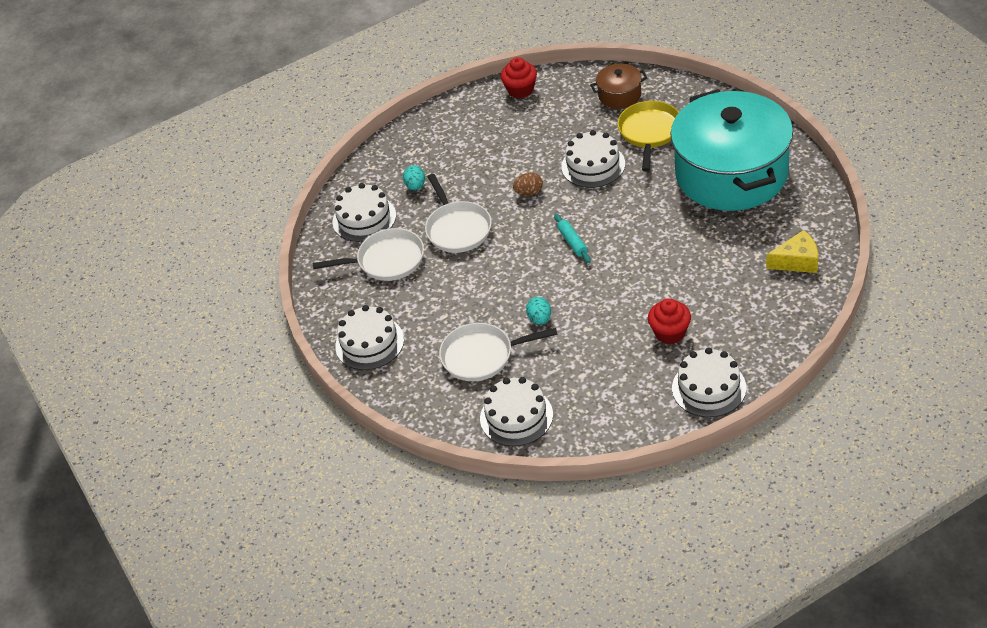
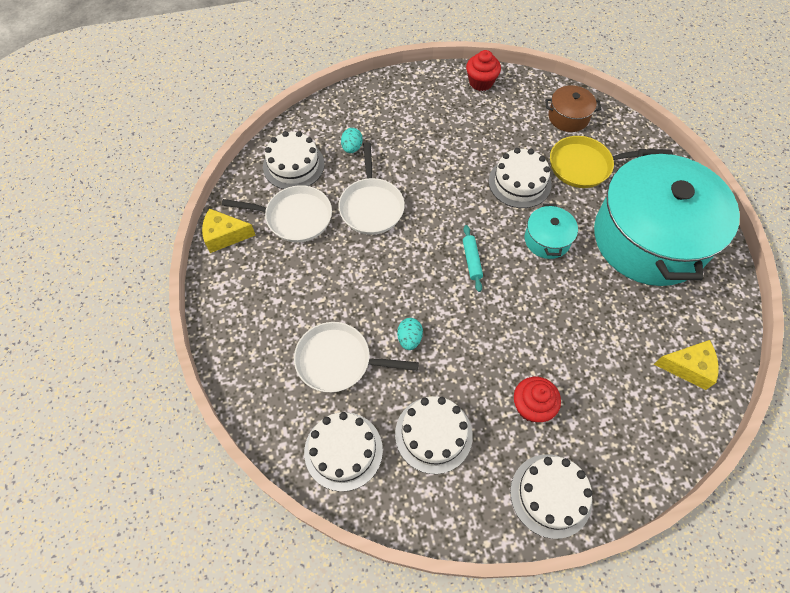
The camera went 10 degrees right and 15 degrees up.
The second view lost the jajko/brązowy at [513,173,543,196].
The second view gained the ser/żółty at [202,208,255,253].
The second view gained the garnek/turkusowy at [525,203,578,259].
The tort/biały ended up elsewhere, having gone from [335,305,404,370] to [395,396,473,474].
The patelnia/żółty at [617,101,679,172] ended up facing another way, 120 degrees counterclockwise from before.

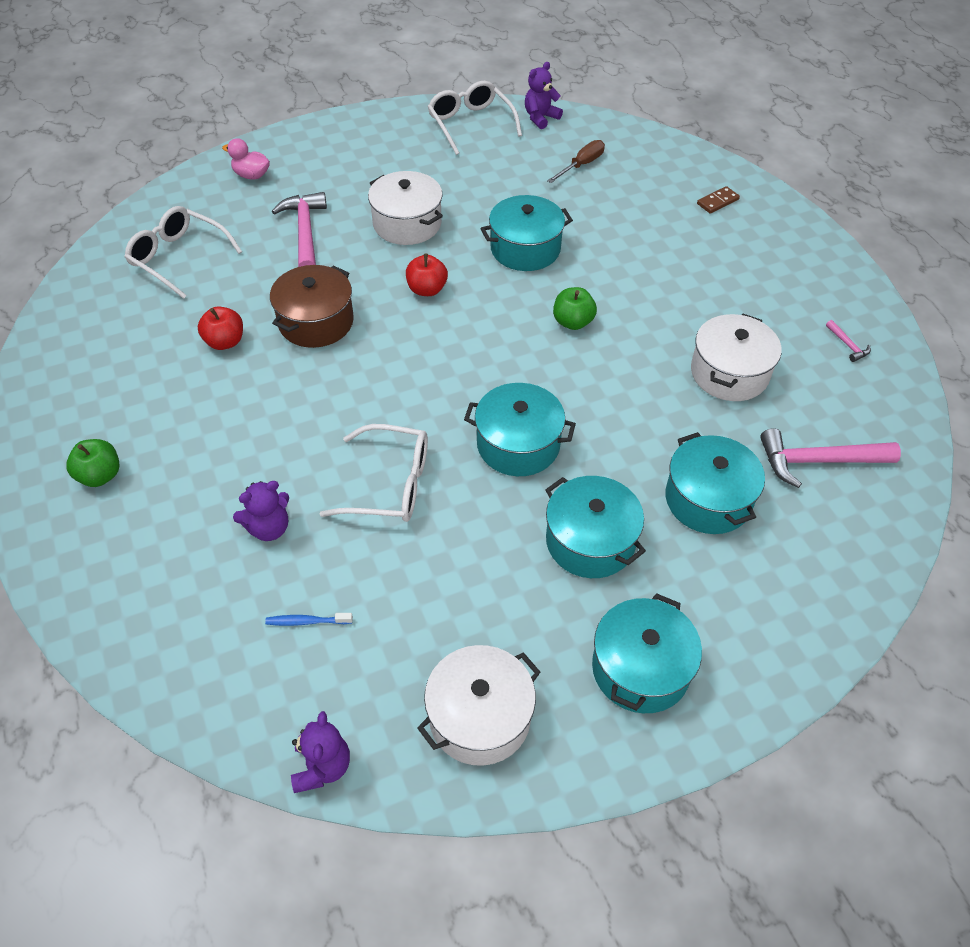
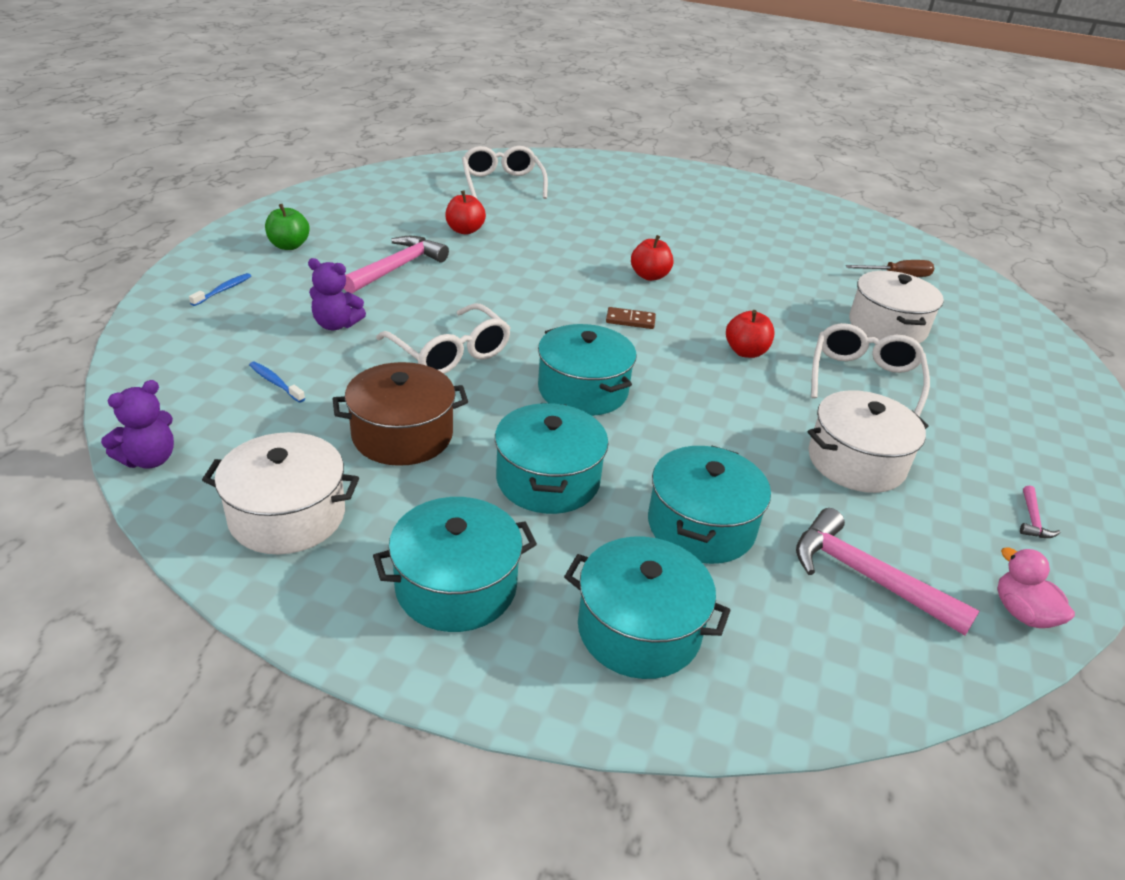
The camera went 40 degrees right and 15 degrees down.
The second view lost the miś/fioletowy at [525,62,563,129].
The second view gained the szczoteczka do zębów/niebieski at [189,273,251,306].
The kaczka/różowy ended up elsewhere, having gone from [222,138,270,180] to [997,548,1075,628].
The garnek/brązowy ended up elsewhere, having gone from [270,265,354,348] to [333,362,468,466].
The młotek/różowy ended up elsewhere, having gone from [272,192,327,267] to [344,236,449,294].
The garnek/biały ended up elsewhere, having gone from [368,171,443,245] to [849,271,944,344].
The okulary/biały ended up elsewhere, having gone from [428,81,522,155] to [811,323,930,417].
The garnek/turkusowy ended up elsewhere, having gone from [480,195,573,271] to [564,537,731,679].
The kostka domina/brązowy ended up elsewhere, having gone from [697,186,740,214] to [606,307,656,329].
What was the jabłko/zielony at [553,287,597,330] turned into the jabłko/czerwony at [726,310,774,358].

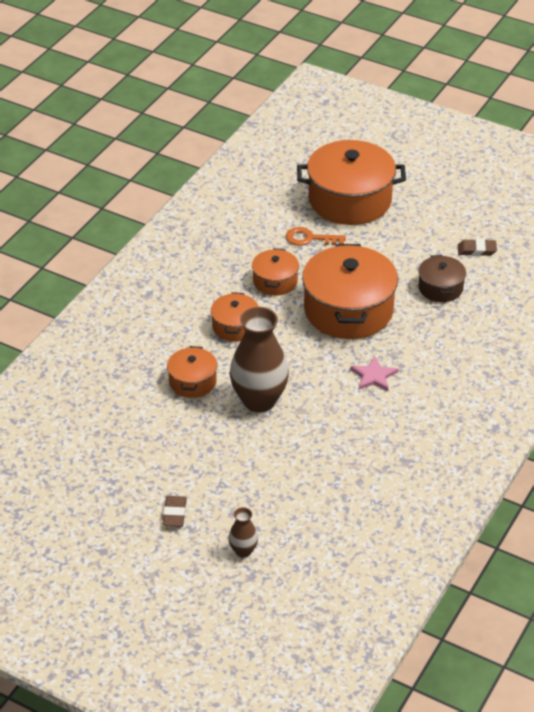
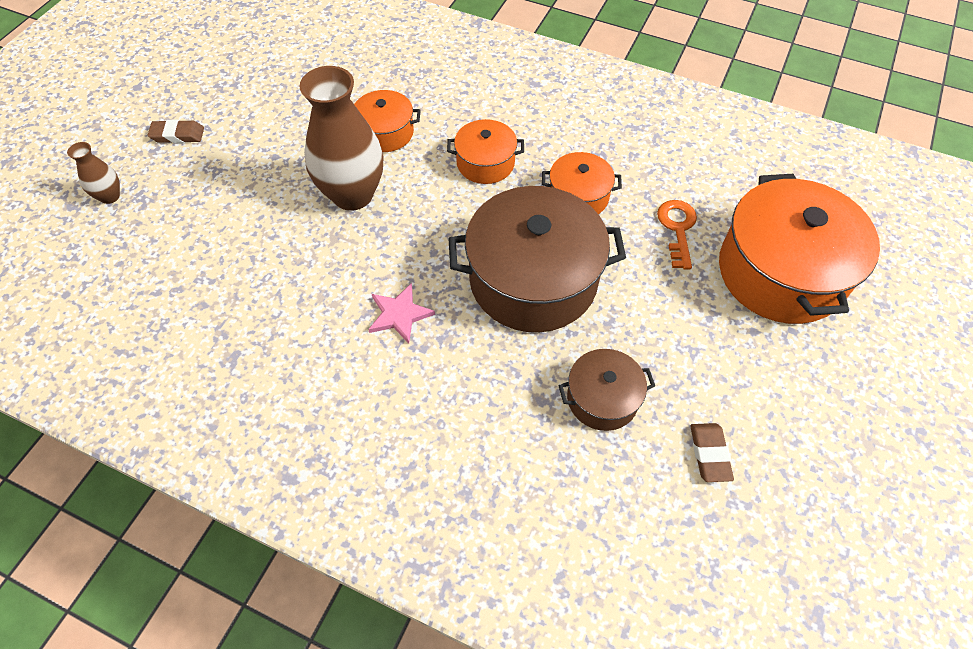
The camera went 85 degrees right and 15 degrees up.
What was the garnek/pomarańczowy at [302,244,398,339] turned into the garnek/brązowy at [448,186,626,332].

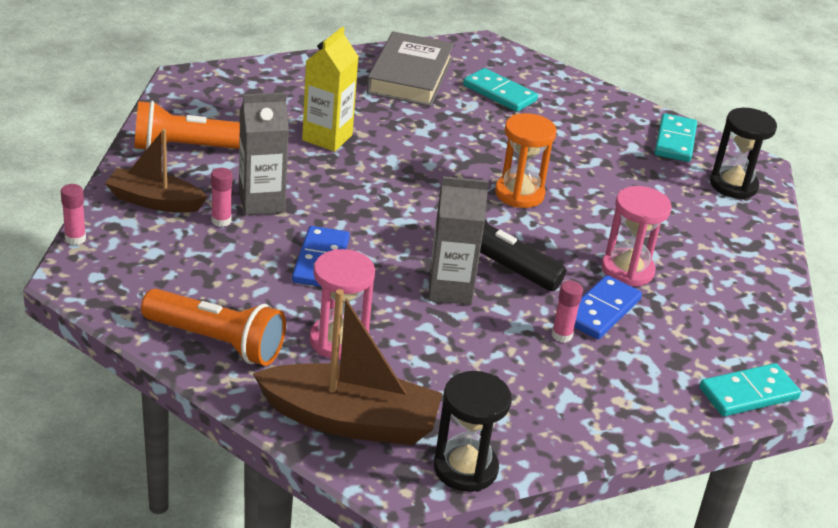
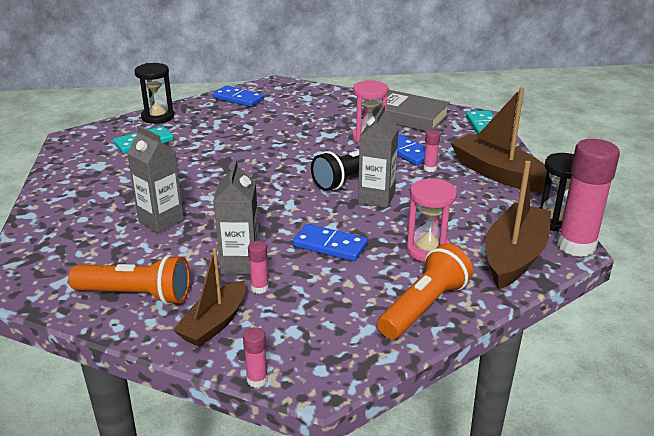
The camera went 70 degrees left and 5 degrees down.
The second view lost the klepsydra/pomarańczowy at [495,113,557,208].
The second view gained the łódka/brązowy at [451,87,547,192].
The second view gained the klej w sztyfcie/różowy at [557,139,620,257].
The książka/szary ended up elsewhere, having gone from [366,31,454,107] to [372,90,450,131].
The klepsydra/czarny ended up elsewhere, having gone from [710,108,777,199] to [134,63,174,124].
What was the karton mleka/żółty at [302,27,359,152] turned into the karton mleka/szary at [127,126,184,233].
What was the kostka domina/turkusowy at [654,113,697,162] turned into the kostka domina/niebieski at [212,85,264,107].
The latarka/pomarańczowy at [134,101,240,150] ended up facing another way, 90 degrees counterclockwise from before.

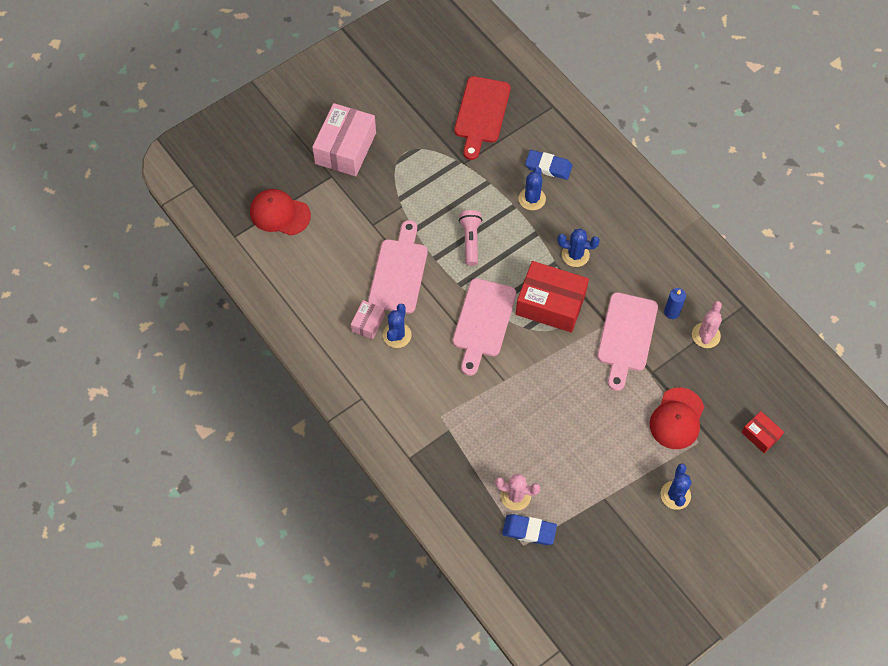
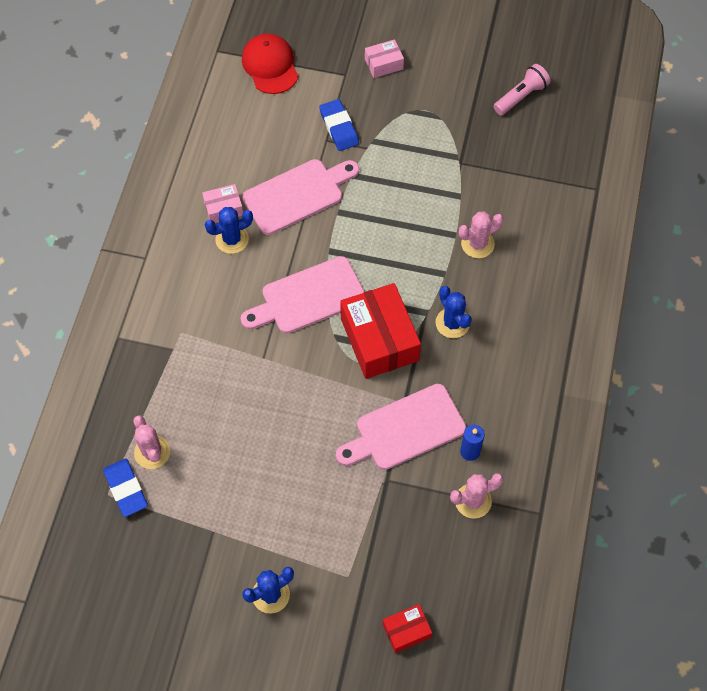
The camera went 50 degrees right and 0 degrees up.
The second view lost the deska do krojenia/czerwony at [454,76,511,160].
The second view lost the czapka/czerwony at [650,388,704,449].
The latarka/różowy ended up elsewhere, having gone from [459,210,482,266] to [493,64,550,115].
The gumka do mazania/niebieski ended up elsewhere, having gone from [525,150,572,180] to [319,99,359,151].
What was the kaktus/niebieski at [519,167,546,210] turned into the kaktus/różowy at [459,211,504,258].
The pudełko/czerwony at [741,411,784,453] ended up facing another way, 60 degrees clockwise from before.
The size of the pudełko/różowy at [312,103,376,176] changed by a factor of 0.50.

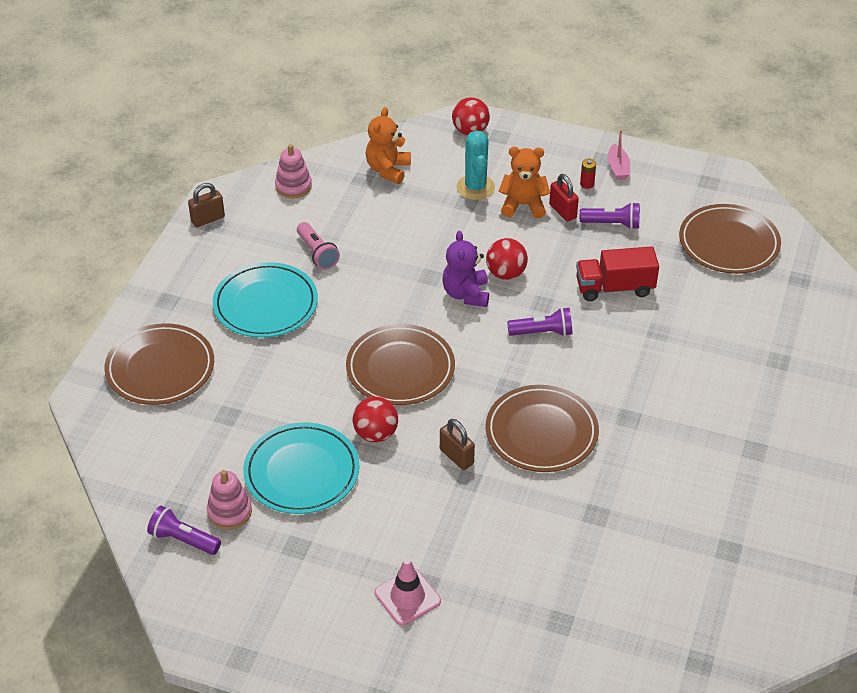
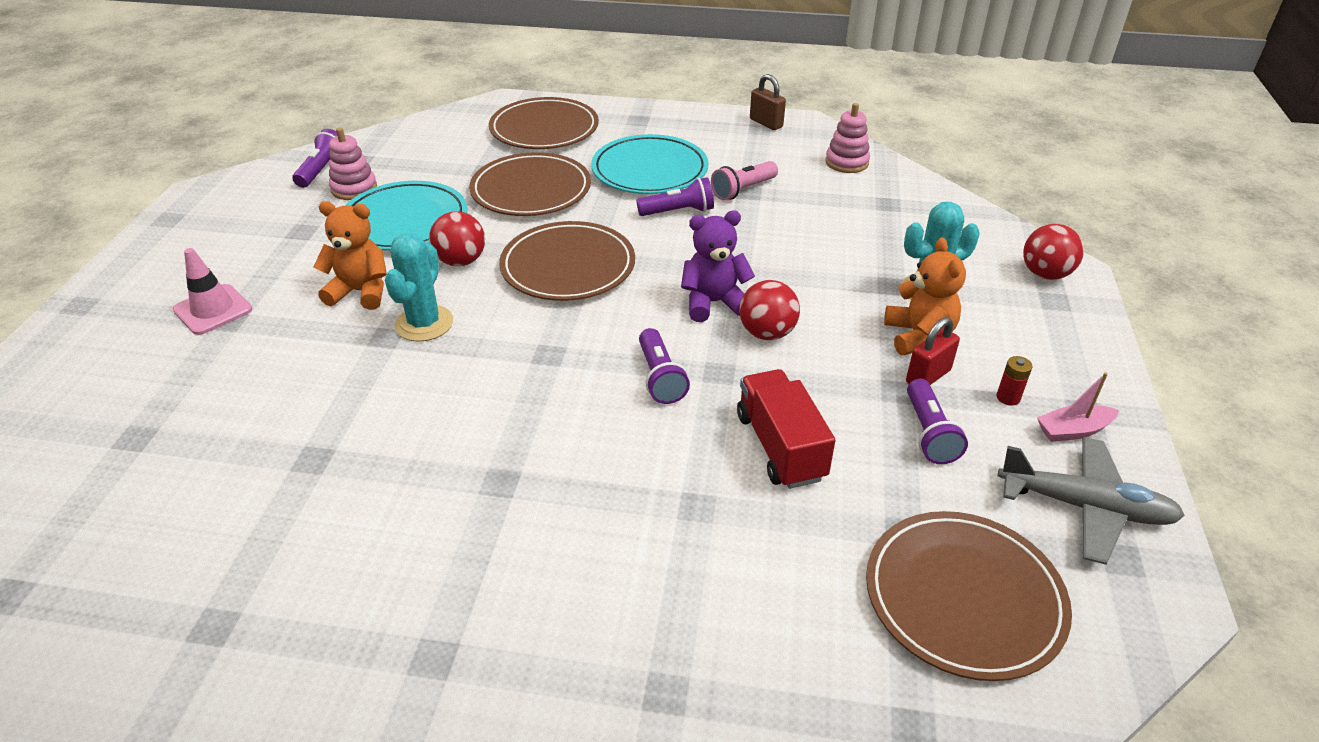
The camera went 80 degrees right and 5 degrees down.
The second view gained the latarka/fioletowy at [636,177,714,216].
The second view gained the samolot/szary at [997,437,1185,565].
The miś/pomarańczowy ended up elsewhere, having gone from [366,107,411,184] to [313,201,387,310].
The talerz/brązowy ended up elsewhere, having gone from [486,385,599,472] to [469,152,591,216].
Where the kłódka/brązowy stood at [440,419,475,470], the kaktus/turkusowy came to stand at [385,233,453,342].

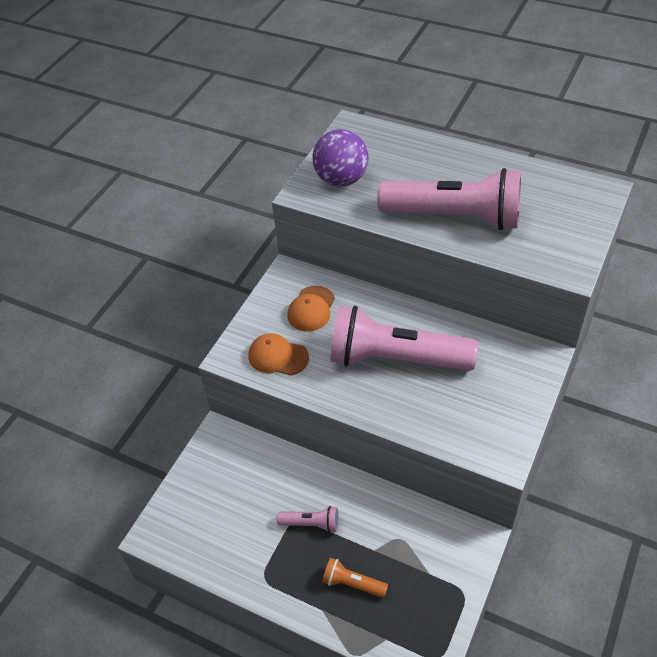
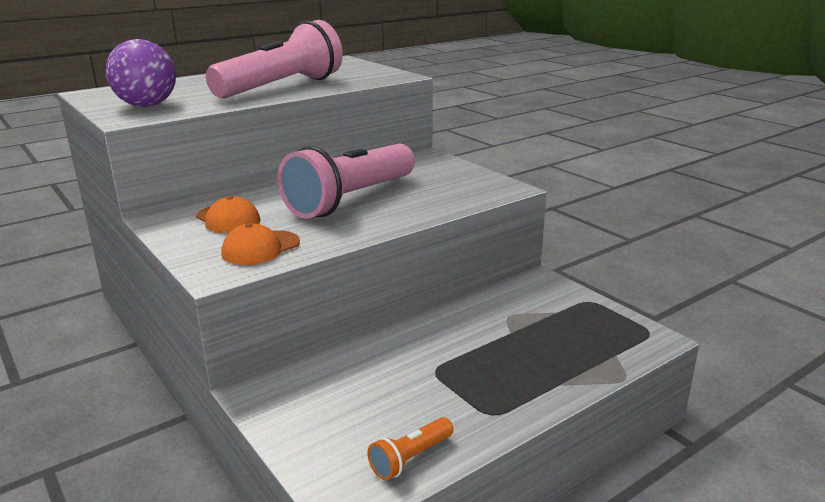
The camera went 65 degrees left and 25 degrees down.
The second view lost the latarka/różowy at [277,506,339,533].
The latarka/pomarańczowy ended up elsewhere, having gone from [322,558,388,598] to [367,417,453,480].

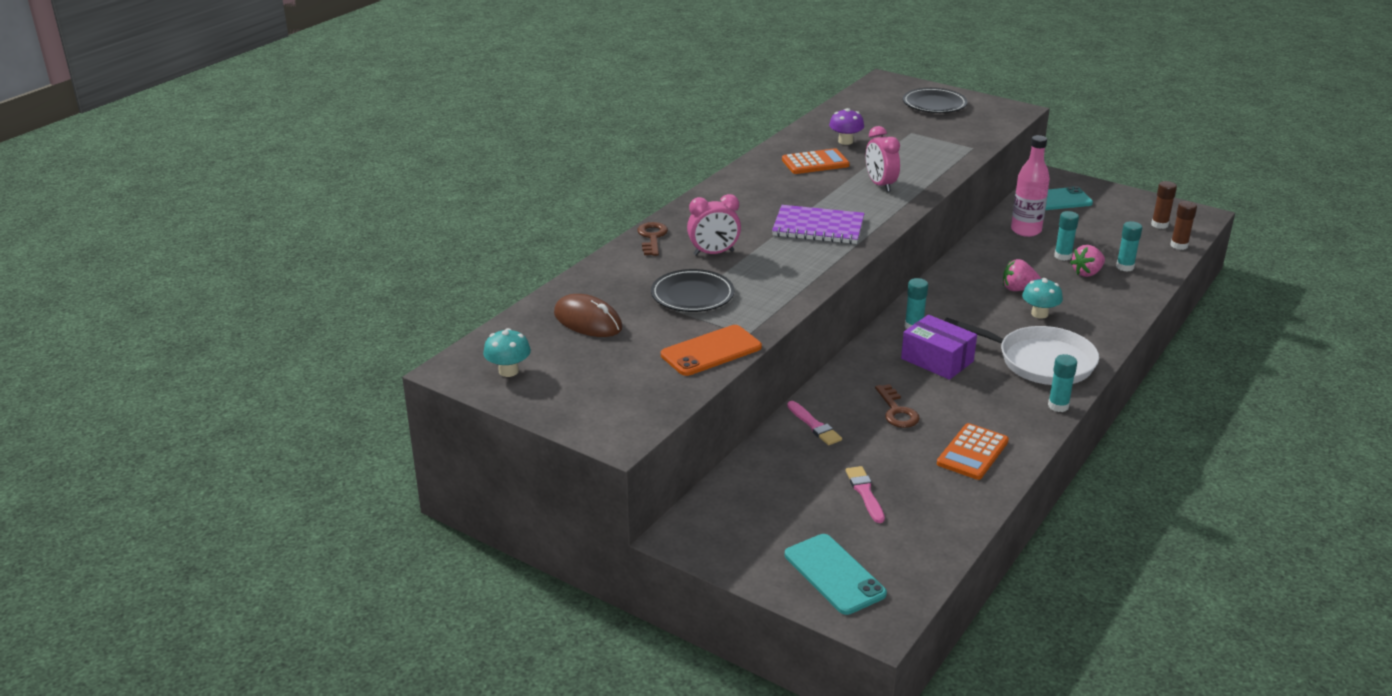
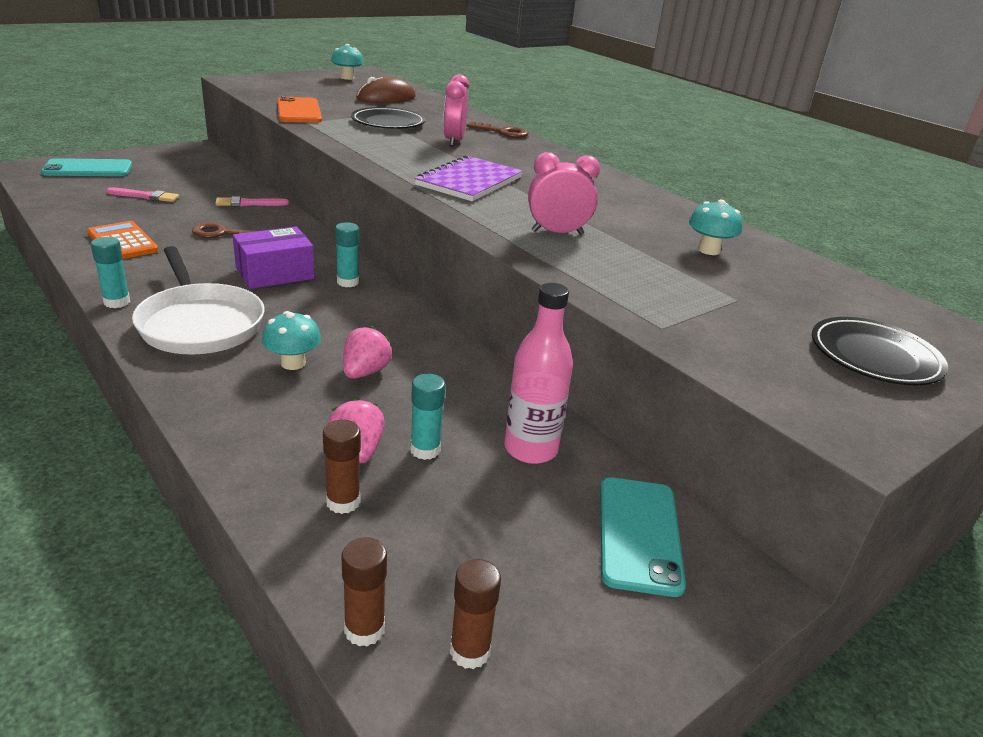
The camera went 105 degrees right and 0 degrees up.
The second view lost the kalkulator/pomarańczowy at [782,148,850,174].
What was the grzyb/fioletowy at [829,108,864,145] turned into the grzyb/turkusowy at [689,200,743,255].
What was the klej w sztyfcie/turkusowy at [1116,221,1142,272] turned into the klej w sztyfcie/brązowy at [323,420,361,514].
The patelnia/biały at [945,318,1099,385] ended up facing another way, 75 degrees counterclockwise from before.

